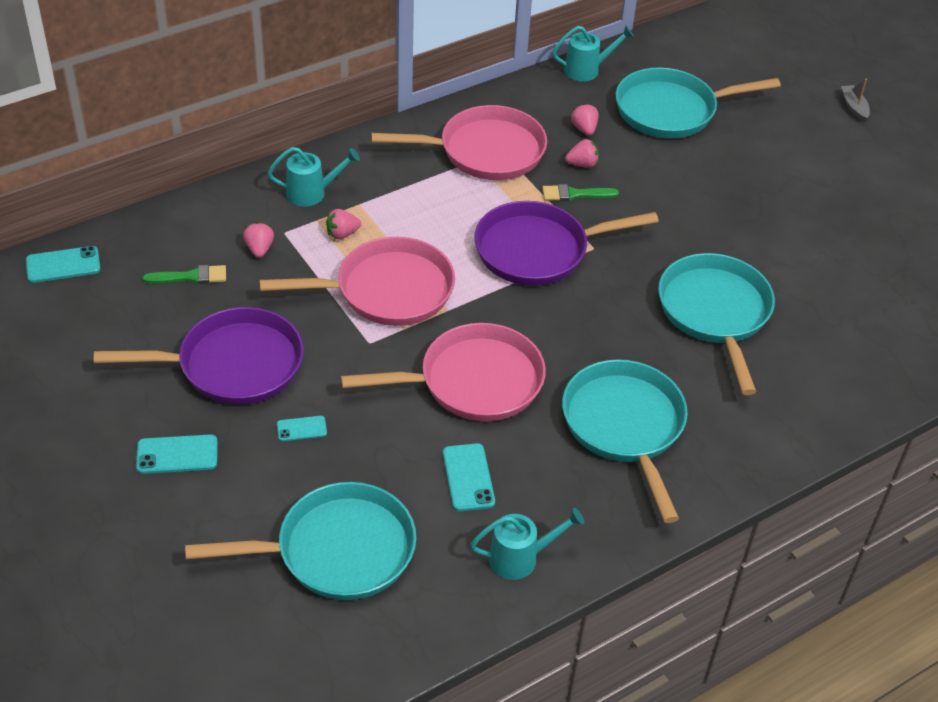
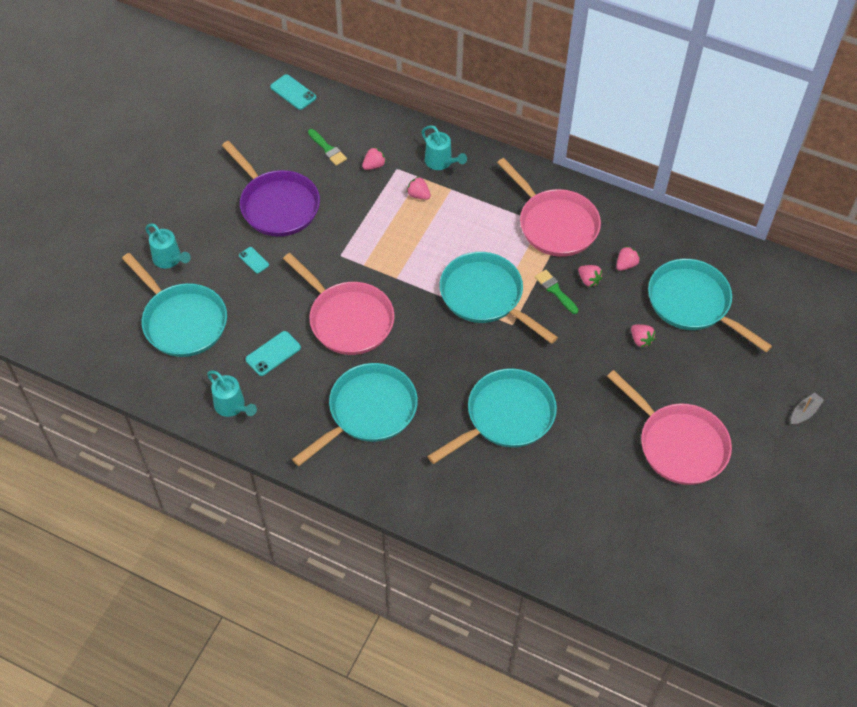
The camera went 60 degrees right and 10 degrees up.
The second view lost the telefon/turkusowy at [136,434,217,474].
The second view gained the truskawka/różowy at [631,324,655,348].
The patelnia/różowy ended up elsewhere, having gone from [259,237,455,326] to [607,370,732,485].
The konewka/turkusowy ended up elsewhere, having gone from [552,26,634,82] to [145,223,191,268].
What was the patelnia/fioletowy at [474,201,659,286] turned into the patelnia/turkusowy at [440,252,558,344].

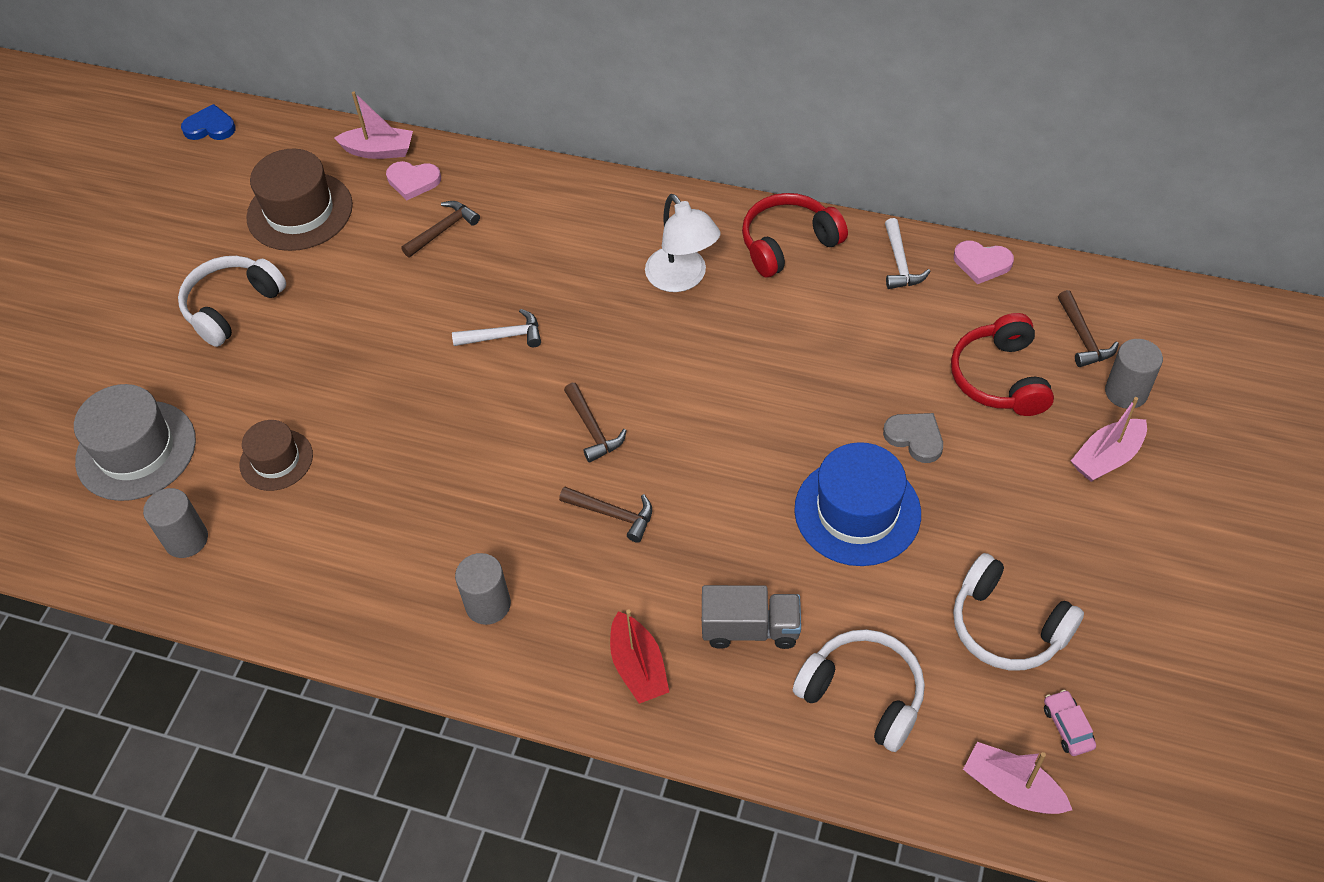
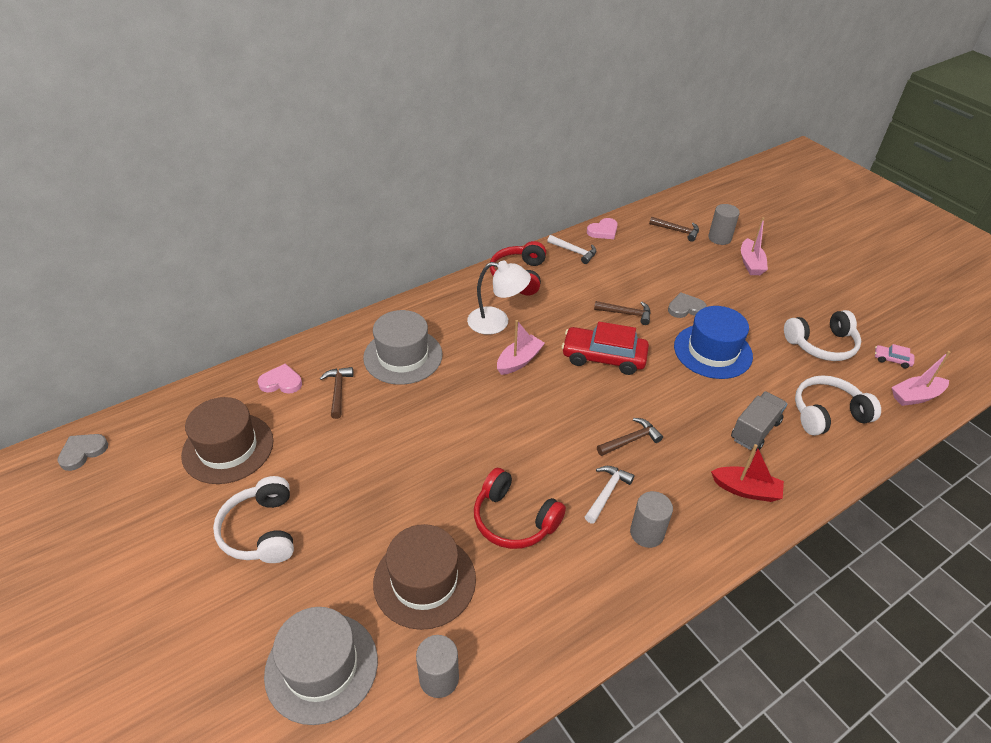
The camera went 55 degrees left and 10 degrees down.
The second view gained the kapelusz/szary at [363,310,442,385].
The second view gained the samochód/czerwony at [562,322,649,375].
The łódka/różowy ended up elsewhere, having gone from [334,91,413,159] to [497,320,545,375].
The młotek/biały ended up elsewhere, having gone from [452,309,541,347] to [585,466,634,524].
The młotek/brązowy ended up elsewhere, having gone from [564,383,627,463] to [594,301,651,325].
The słuchawki/czerwony ended up elsewhere, having gone from [951,313,1054,416] to [474,468,566,549].
What was the serce/niebieski at [181,104,236,140] turned into the serce/szary at [57,434,108,471].
The serce/różowy at [386,161,441,200] ended up facing another way, 135 degrees counterclockwise from before.
The size of the kapelusz/brązowy at [240,420,313,491] changed by a factor of 1.64.

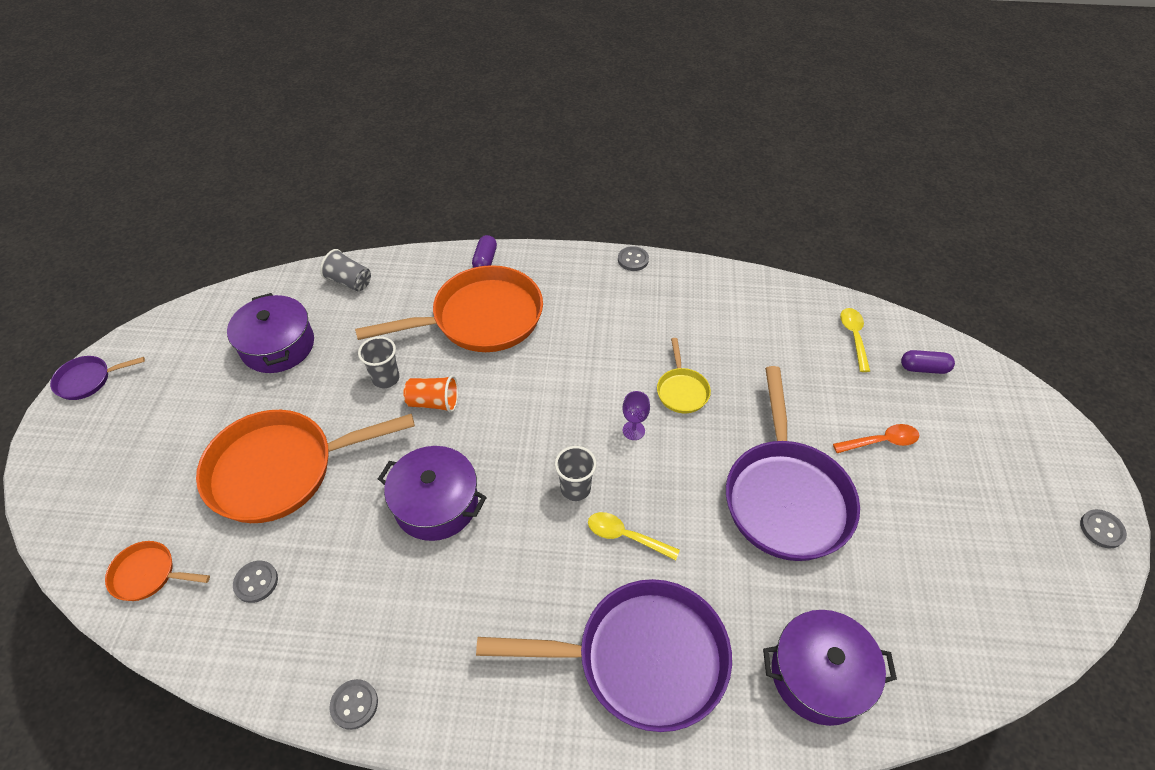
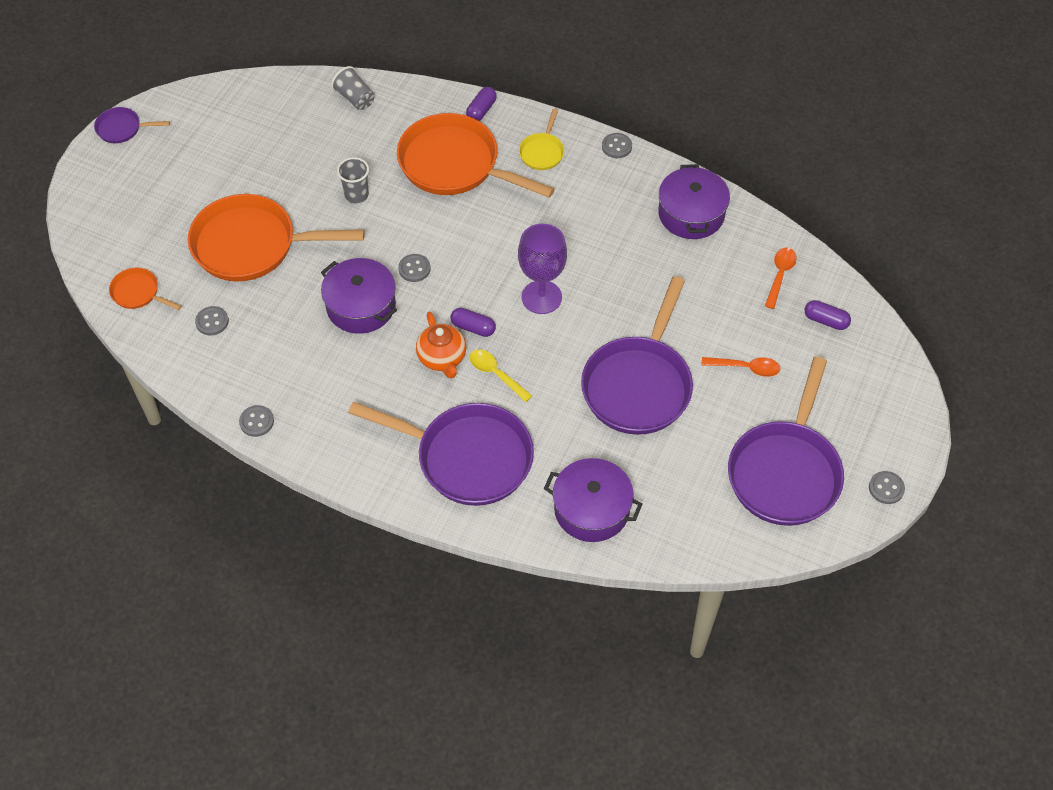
The camera went 20 degrees right and 5 degrees up.
The second view lost the szklanka/pomarańczowy at [403,375,458,413].
The second view gained the guzik/szary at [398,254,431,282].
The second view gained the imbryk/pomarańczowy at [416,312,466,378].
The second view gained the patelnia/fioletowy at [728,357,844,526].
The garnek/fioletowy ended up elsewhere, having gone from [227,293,314,373] to [658,164,730,239].
The patelnia/żółty ended up elsewhere, having gone from [657,338,711,413] to [519,108,564,170].
Where the szklanka/szary stood at [555,446,597,501], the kapsułka/fioletowy came to stand at [451,308,496,337].
What was the łyżka/żółty at [840,308,870,372] turned into the łyżka/pomarańczowy at [765,247,797,309].
The patelnia/pomarańczowy at [355,265,543,352] ended up facing another way, 150 degrees counterclockwise from before.
The size of the kielich/fioletowy at [622,391,650,440] changed by a factor of 2.04.

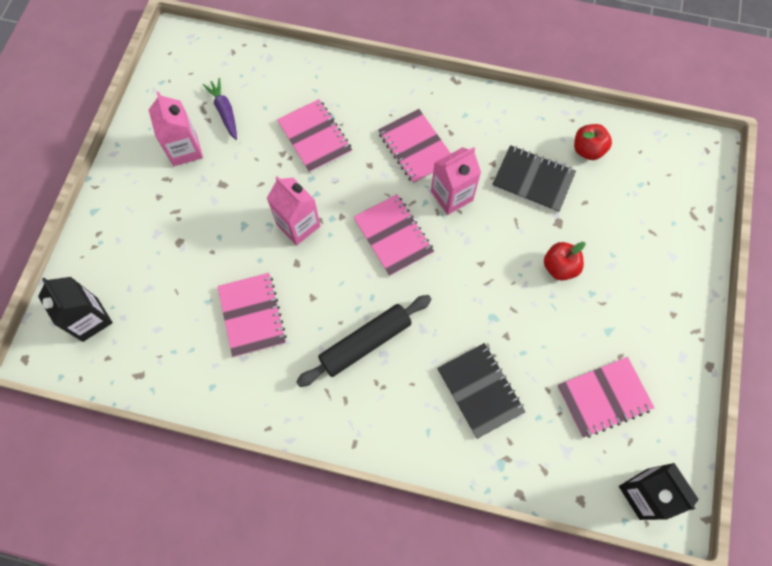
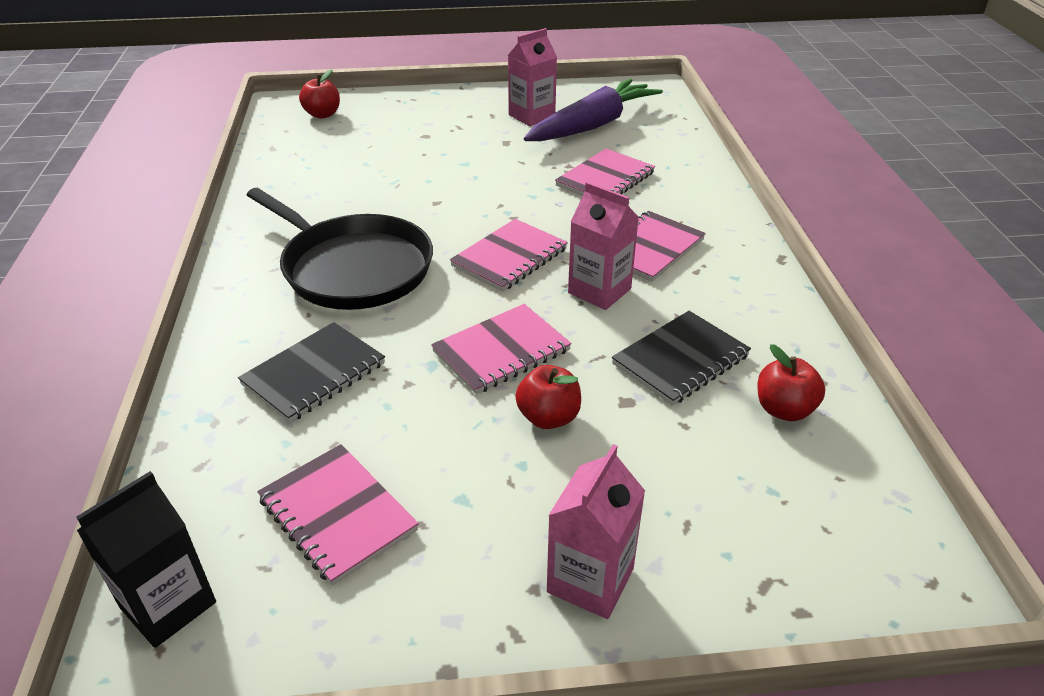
The camera went 70 degrees right and 30 degrees down.
The zeszyt/różowy ended up elsewhere, having gone from [217,273,287,357] to [431,304,572,394].
The karton mleka/różowy ended up elsewhere, having gone from [267,176,321,246] to [547,444,645,619].
Where the karton mleka/czarny stood at [38,277,113,342], the jabłko/czerwony came to stand at [299,69,340,119].
Where the wałek do ciasta/czarny stood at [296,295,432,387], the patelnia/czarny came to stand at [247,188,433,310].
The zeszyt/czarny at [492,145,576,213] ended up facing another way, 45 degrees clockwise from before.
The size of the marchewka/fioletowy at [203,78,237,140] changed by a factor of 2.07.

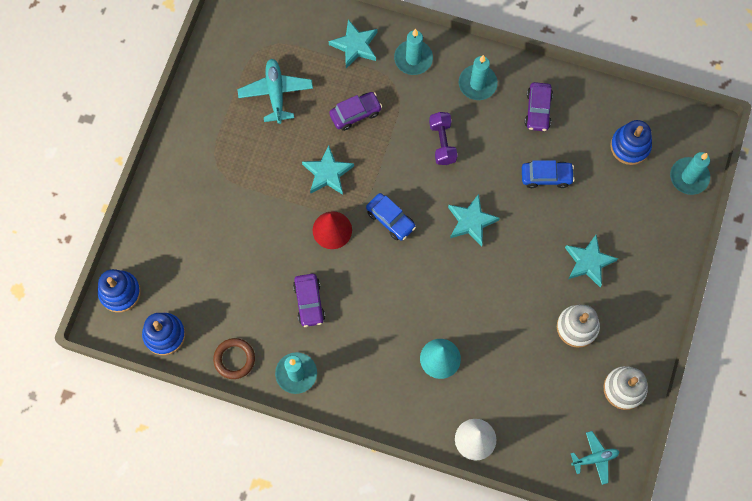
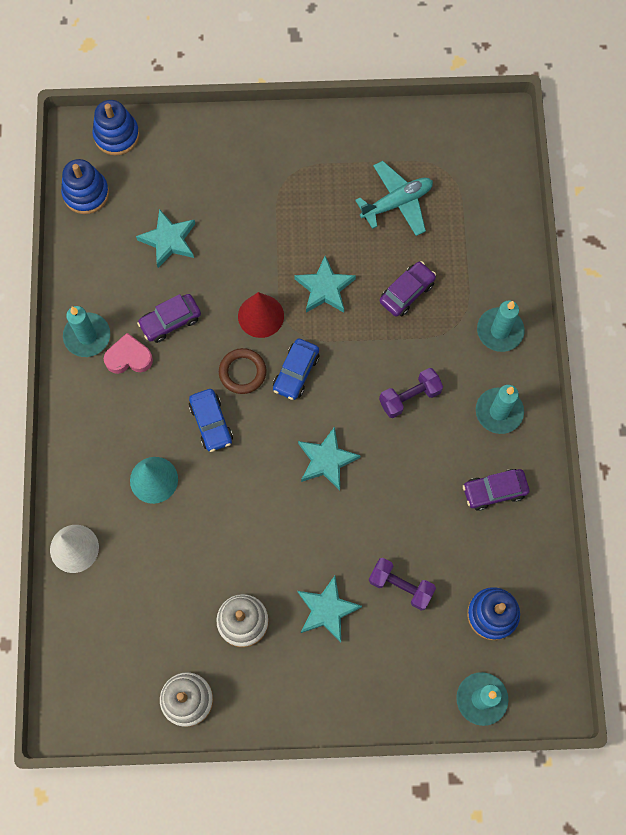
The camera went 70 degrees right and 0 degrees up.
The second view lost the samolot/turkusowy at [571,431,619,485].
The second view gained the serce/różowy at [104,333,153,374].
The second view gained the hantel/fioletowy at [369,558,436,610].
The pierścień/brązowy ended up elsewhere, having gone from [213,338,255,379] to [219,348,267,394].
The gwiazda/turkusowy ended up elsewhere, having gone from [329,19,377,68] to [136,209,195,268].
The samochód/niebieski ended up elsewhere, having gone from [522,160,575,188] to [189,389,233,452].
The samochód/fioletowy at [329,92,382,131] ended up facing another way, 90 degrees counterclockwise from before.

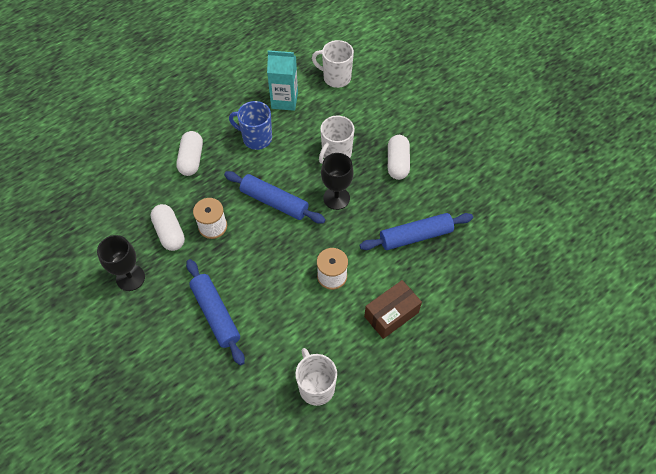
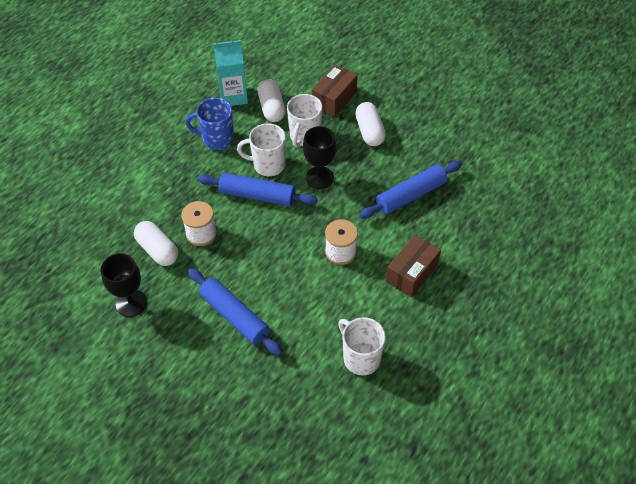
The camera went 15 degrees left and 5 degrees down.
The second view gained the pudełko/brązowy at [312,65,358,117].
The kapsułka/biały ended up elsewhere, having gone from [176,131,203,176] to [258,79,286,122].
The kubek/biały ended up elsewhere, having gone from [312,40,354,88] to [237,123,286,176].

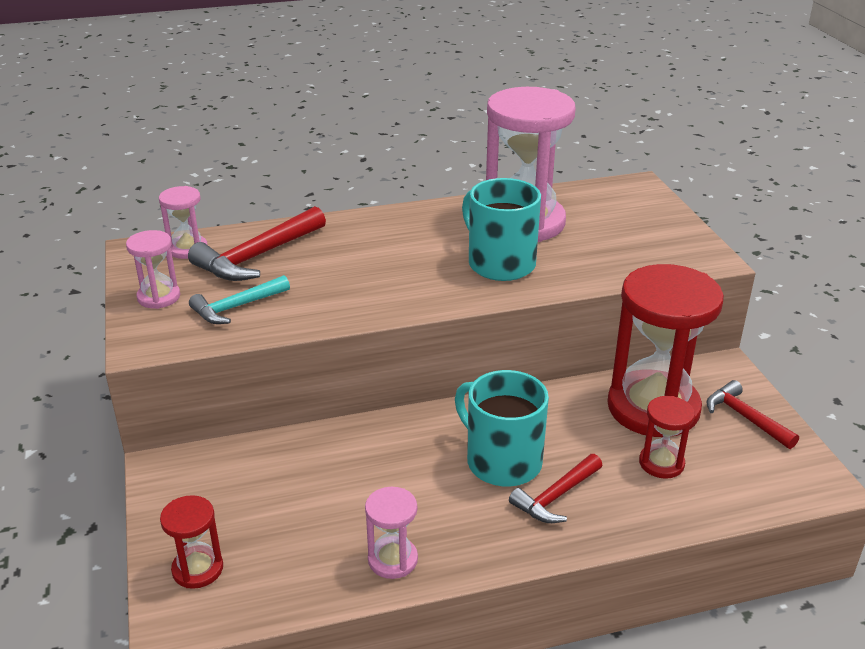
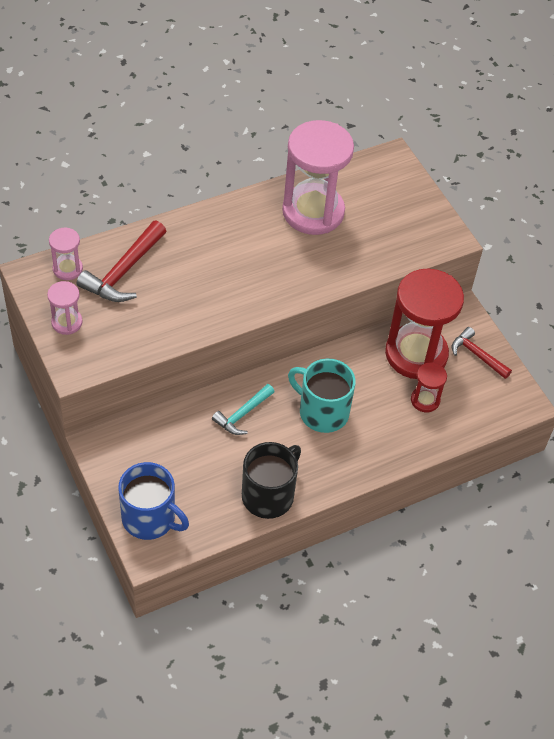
The camera went 15 degrees left and 20 degrees up.
The second view lost the kubek/turkusowy at [462,178,541,281].
The second view lost the młotek/czerwony at [509,454,603,523].
The młotek/turkusowy ended up elsewhere, having gone from [189,275,290,324] to [212,384,275,435].
Where the klepsydra/czerwony stood at [160,495,223,589], the kubek/niebieski came to stand at [118,462,189,540].
Where the klepsydra/różowy stood at [365,487,418,579], the kubek/czarny came to stand at [242,442,301,519].

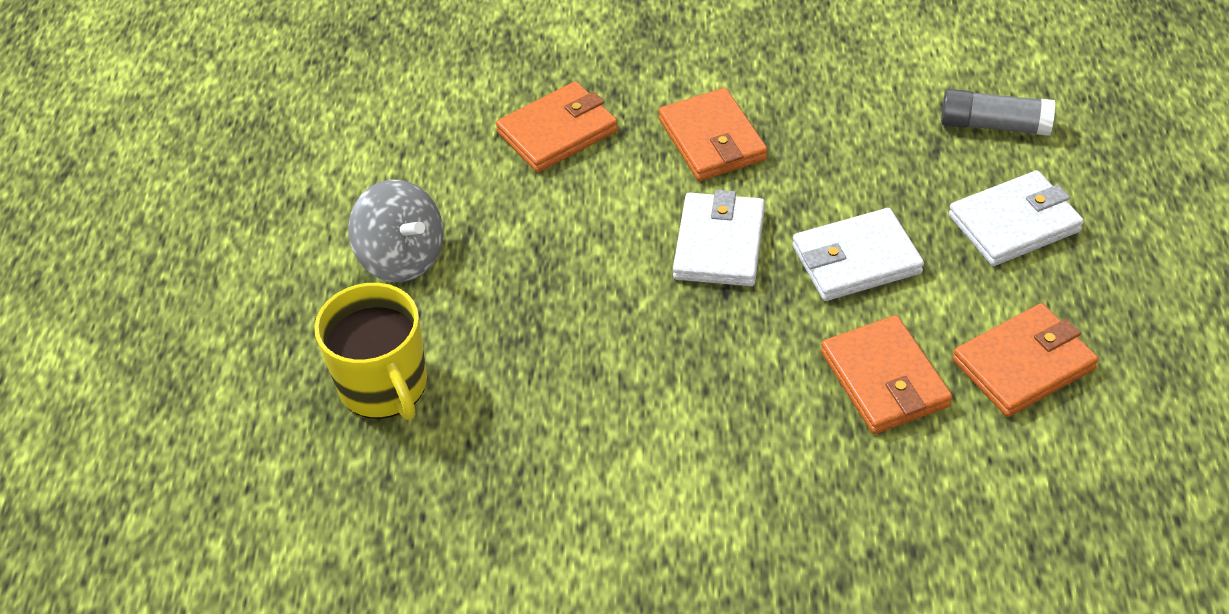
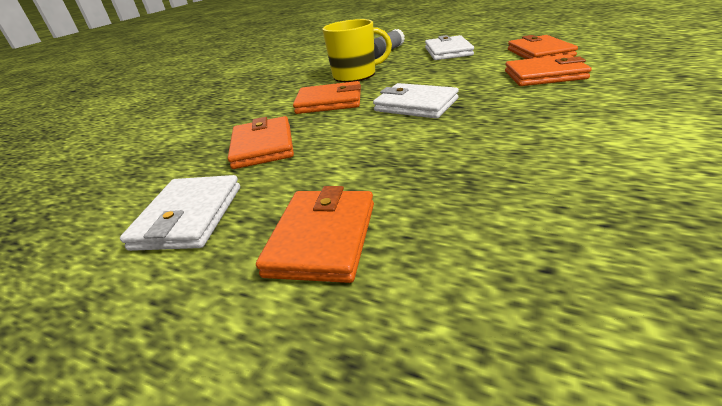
The camera went 65 degrees left and 15 degrees down.
The kubek/żółty ended up elsewhere, having gone from [314,283,427,420] to [322,19,392,82].
The portfel/biały ended up elsewhere, having gone from [792,208,924,301] to [120,175,240,251].
Where the bączek/szary stood at [348,180,443,282], the portfel/pomarańczowy came to stand at [256,186,374,283].

